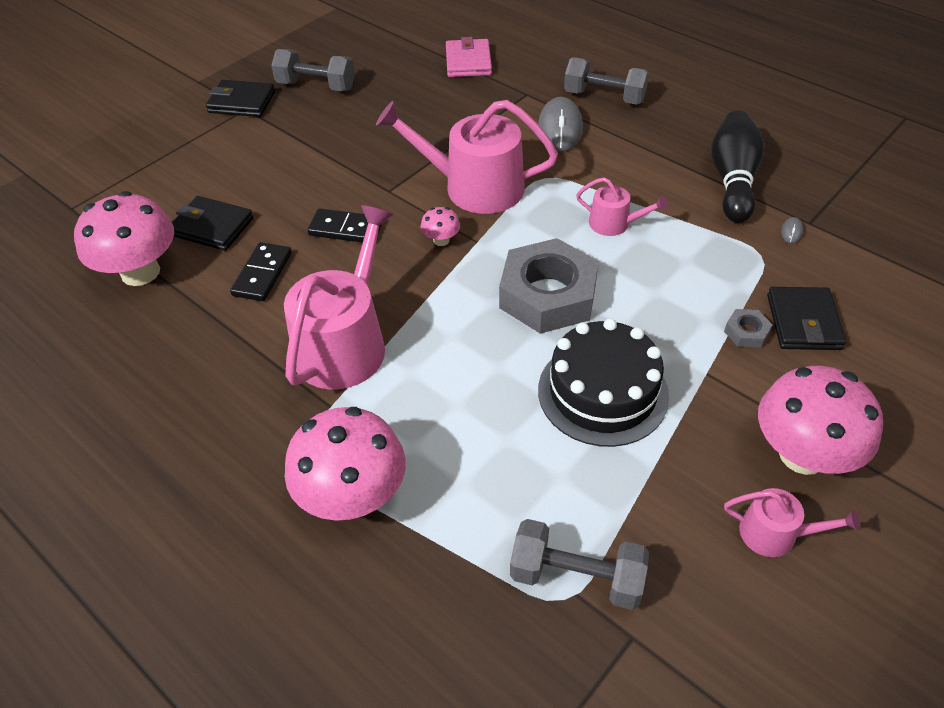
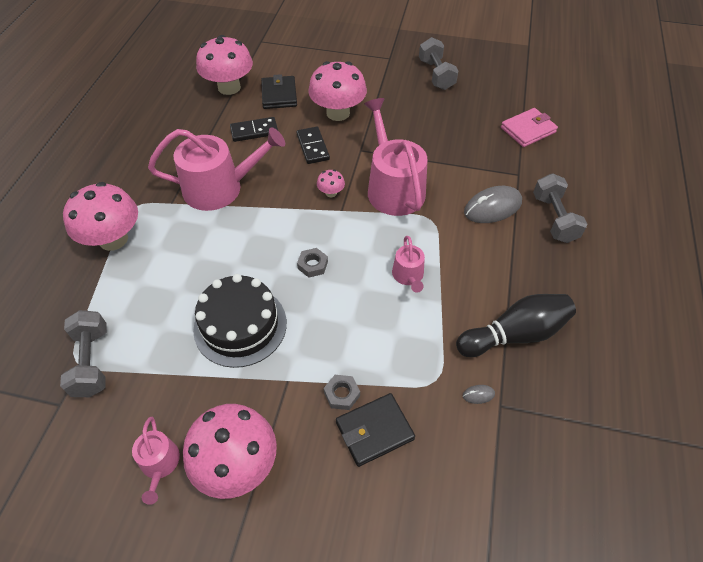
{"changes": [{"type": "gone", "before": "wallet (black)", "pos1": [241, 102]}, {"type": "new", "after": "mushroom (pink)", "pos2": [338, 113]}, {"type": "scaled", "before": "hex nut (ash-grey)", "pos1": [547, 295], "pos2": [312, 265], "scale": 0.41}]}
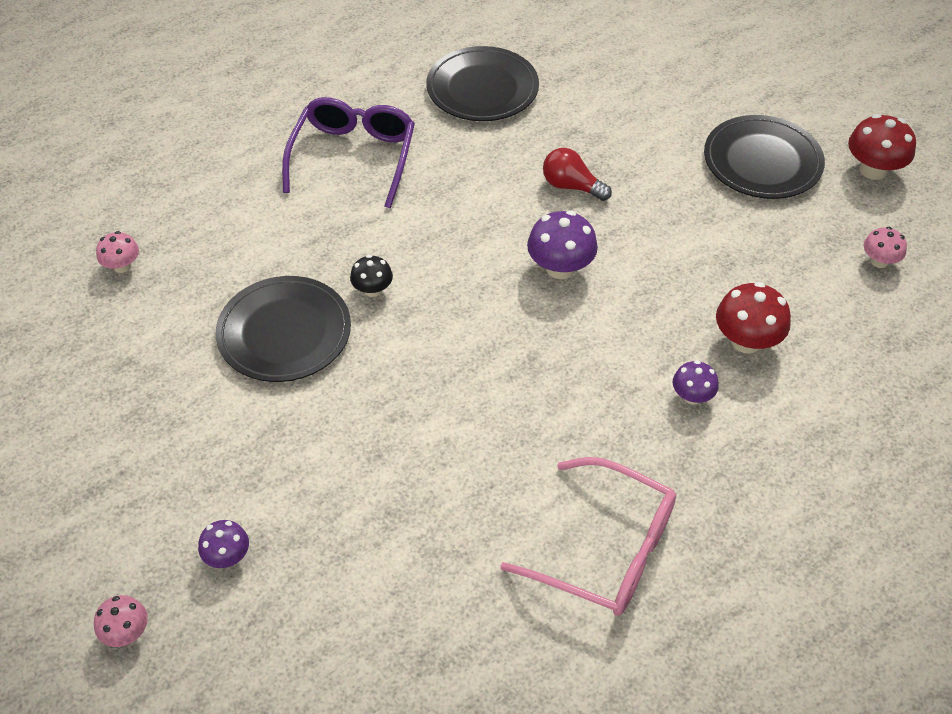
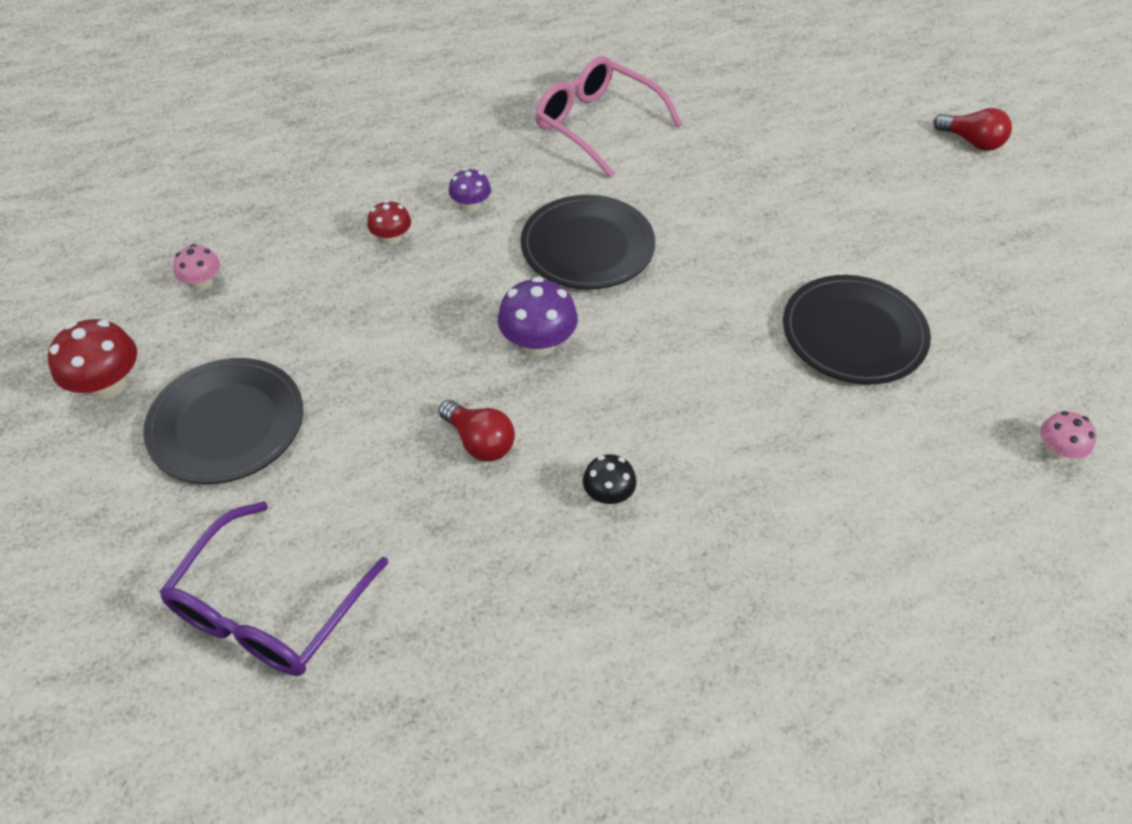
{"changes": [{"type": "gone", "before": "mushroom (royal purple)", "pos1": [227, 556]}, {"type": "shifted", "before": "eyeglasses (royal purple)", "pos1": [353, 157], "pos2": [269, 609]}, {"type": "shifted", "before": "mushroom (black)", "pos1": [372, 289], "pos2": [608, 494]}, {"type": "shifted", "before": "dinner plate (black)", "pos1": [482, 89], "pos2": [587, 247]}, {"type": "swapped", "before": "mushroom (pink)", "after": "light bulb (red)", "pos1": [126, 632], "pos2": [972, 142]}, {"type": "scaled", "before": "mushroom (red)", "pos1": [746, 341], "pos2": [392, 238], "scale": 0.6}]}
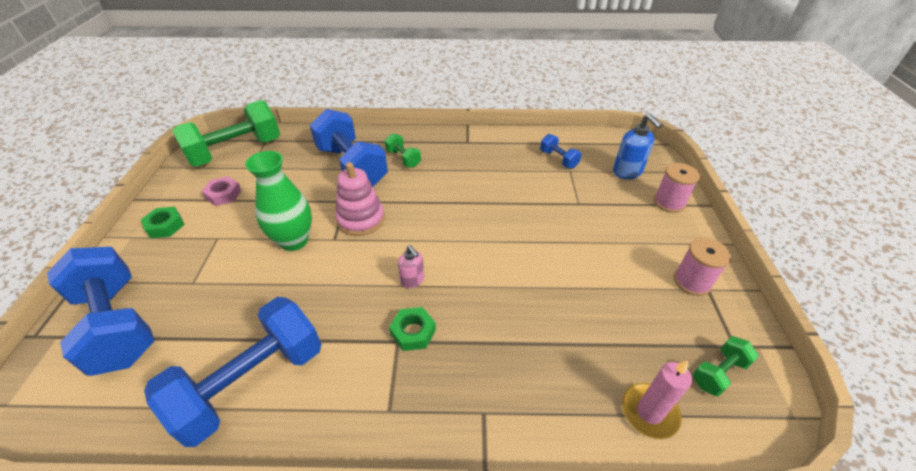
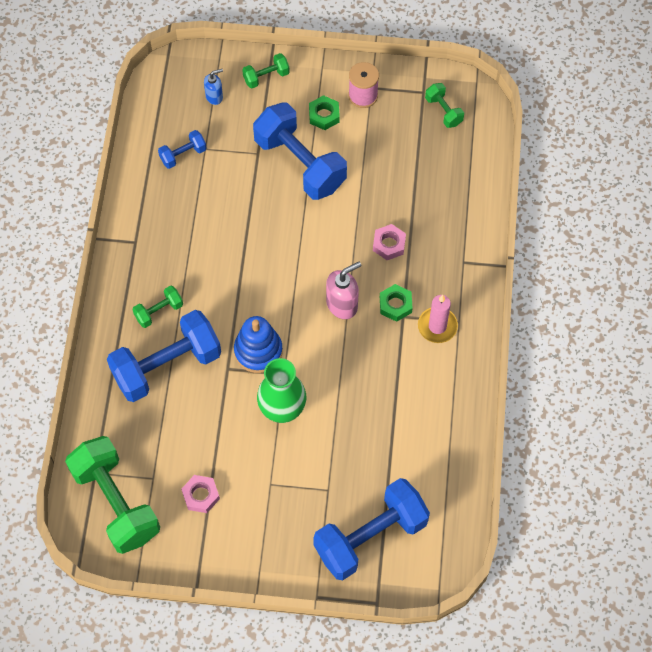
{"changes": [{"type": "new", "after": "hex nut (pink)", "pos2": [389, 244]}, {"type": "shifted", "before": "hex nut (emerald)", "pos1": [165, 226], "pos2": [324, 115]}, {"type": "shifted", "before": "hand weight (blue)", "pos1": [252, 383], "pos2": [300, 163]}, {"type": "shifted", "before": "pillar candle (pink)", "pos1": [649, 412], "pos2": [437, 326]}, {"type": "swapped", "before": "bobbin (pink)", "after": "hand weight (emerald)", "pos1": [669, 203], "pos2": [266, 77]}, {"type": "repainted", "before": "stacking rings (pink)", "after": "stacking rings (blue)", "pos1": [361, 219], "pos2": [258, 351]}, {"type": "scaled", "before": "soap pump (pink)", "pos1": [412, 280], "pos2": [342, 304], "scale": 1.61}, {"type": "scaled", "before": "soap pump (blue)", "pos1": [627, 172], "pos2": [214, 96], "scale": 0.62}]}
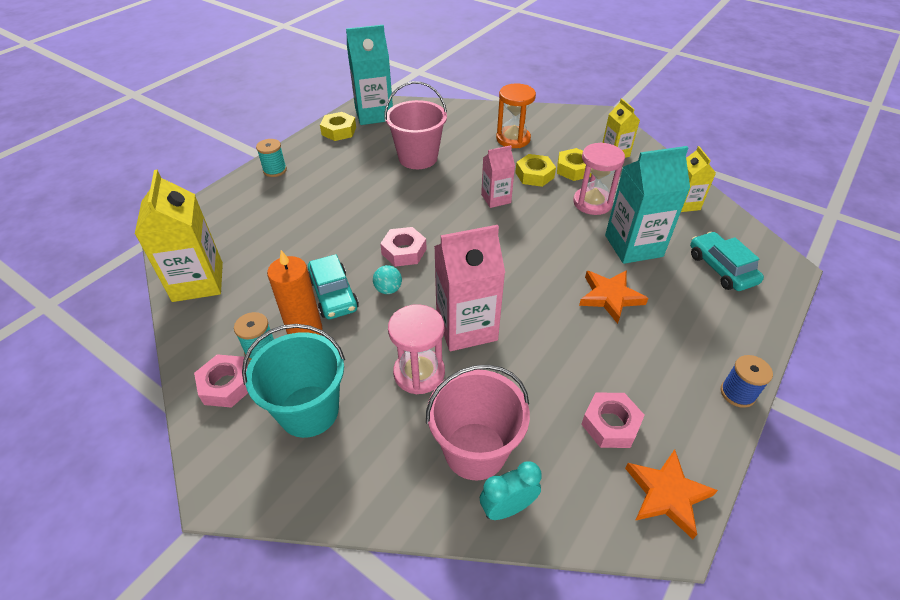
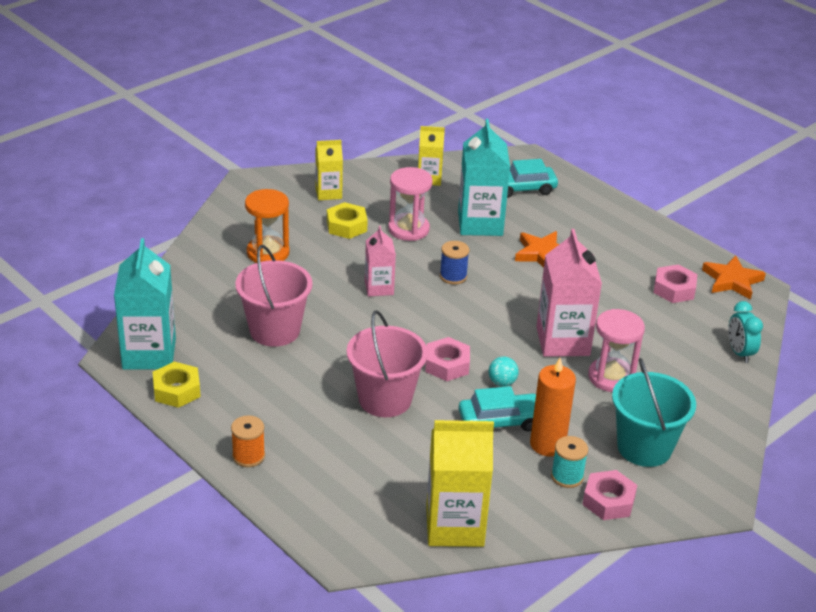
{"changes": [{"type": "gone", "before": "hex nut (yellow)", "pos1": [534, 175]}, {"type": "shifted", "before": "bucket (pink)", "pos1": [475, 451], "pos2": [385, 399]}, {"type": "shifted", "before": "bobbin (blue)", "pos1": [737, 393], "pos2": [453, 276]}, {"type": "repainted", "before": "bobbin (teal)", "after": "bobbin (bright orange)", "pos1": [275, 170], "pos2": [248, 456]}]}
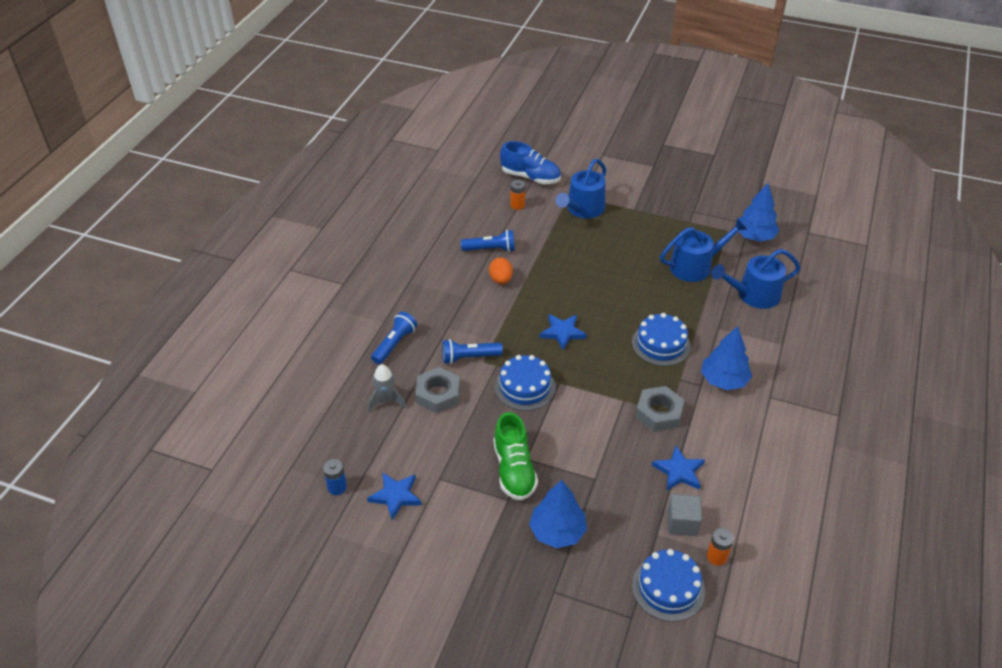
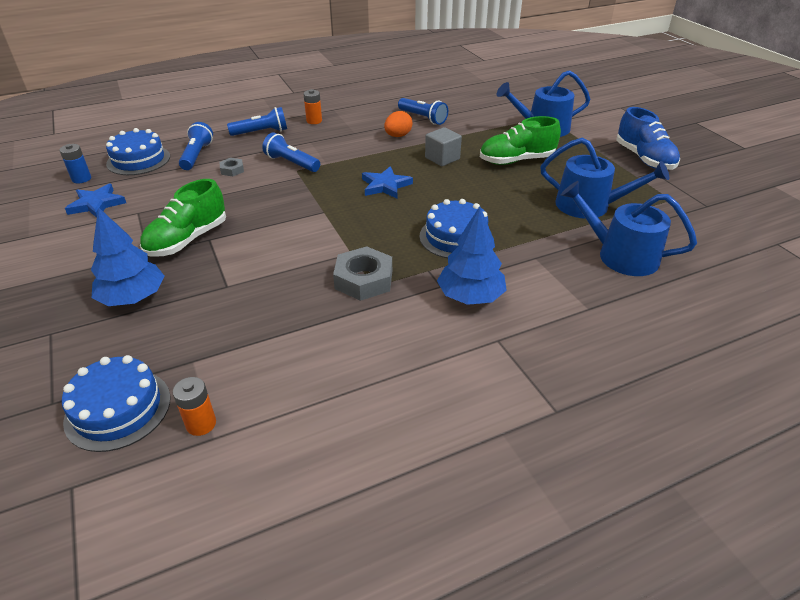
{"changes": [{"type": "gone", "before": "five-pointed star (blue)", "pos1": [679, 471]}, {"type": "gone", "before": "toy tree (blue)", "pos1": [754, 236]}, {"type": "new", "after": "lace-up shoe (emerald)", "pos2": [516, 160]}, {"type": "shifted", "before": "cake (blue)", "pos1": [525, 387], "pos2": [138, 160]}, {"type": "shifted", "before": "lace-up shoe (blue)", "pos1": [531, 177], "pos2": [644, 159]}, {"type": "shifted", "before": "power cell (bright orange)", "pos1": [517, 205], "pos2": [314, 121]}, {"type": "shifted", "before": "block (ash-grey)", "pos1": [682, 523], "pos2": [442, 158]}, {"type": "swapped", "before": "rocket (ash-grey)", "after": "pocket torch (blue)", "pos1": [386, 401], "pos2": [197, 155]}, {"type": "scaled", "before": "hex nut (ash-grey)", "pos1": [438, 394], "pos2": [232, 170], "scale": 0.52}]}
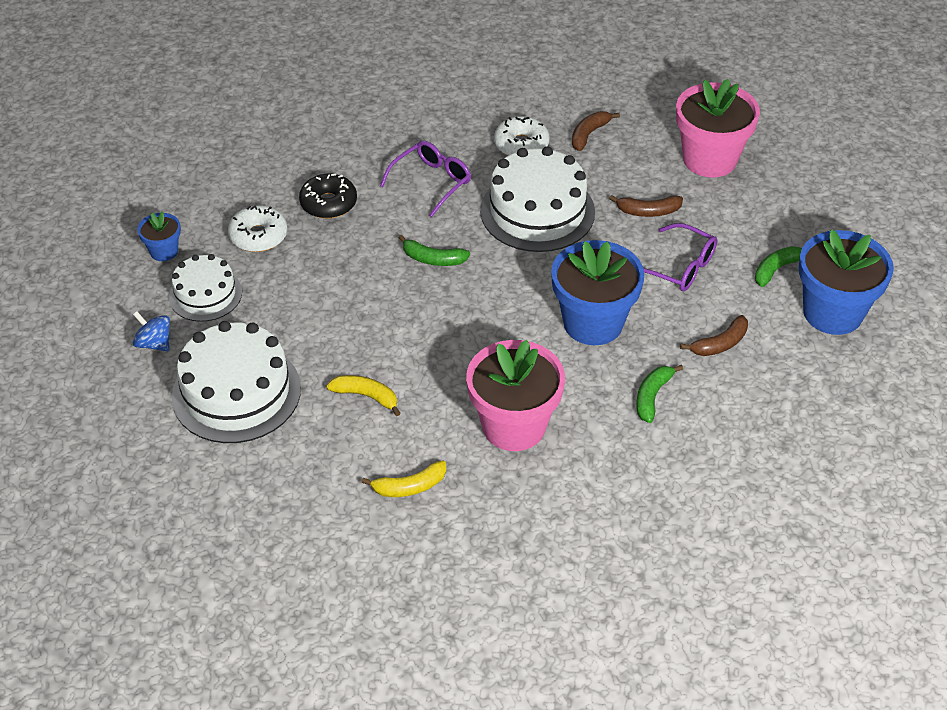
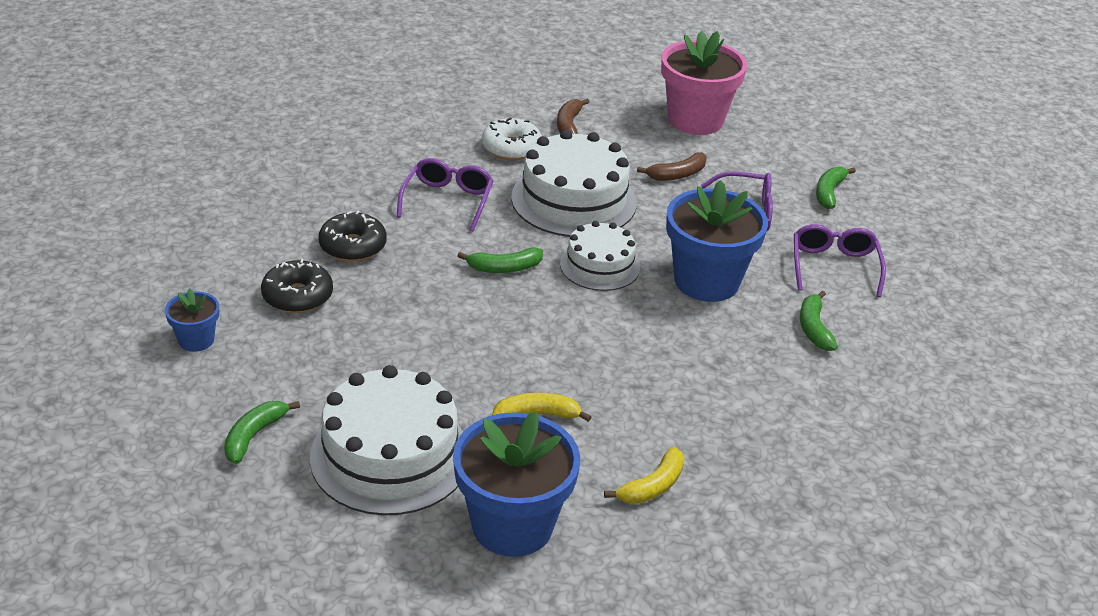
{"changes": [{"type": "gone", "before": "potted plant (pink)", "pos1": [514, 426]}, {"type": "shifted", "before": "cake (snow-white)", "pos1": [205, 294], "pos2": [599, 266]}, {"type": "shifted", "before": "potted plant (blue)", "pos1": [832, 312], "pos2": [512, 525]}, {"type": "swapped", "before": "spinning top (blue)", "after": "toy banana (emerald)", "pos1": [154, 343], "pos2": [254, 436]}, {"type": "swapped", "before": "toy banana (brown)", "after": "eyeglasses (royal purple)", "pos1": [720, 344], "pos2": [834, 266]}, {"type": "repainted", "before": "doughnut (snow-white)", "after": "doughnut (black)", "pos1": [258, 236], "pos2": [297, 296]}]}
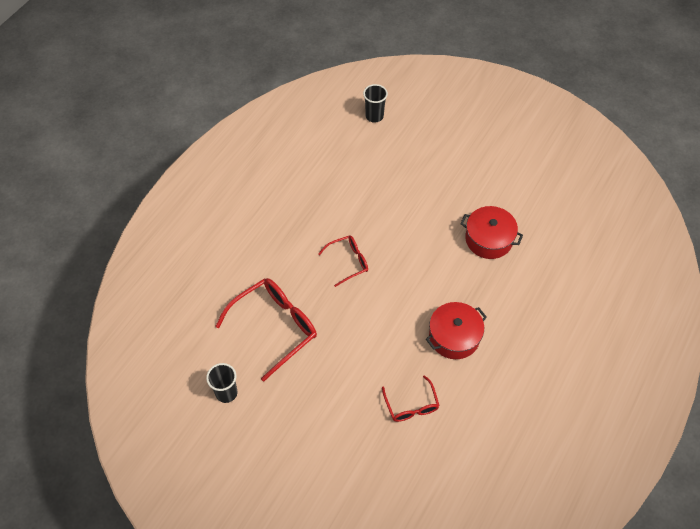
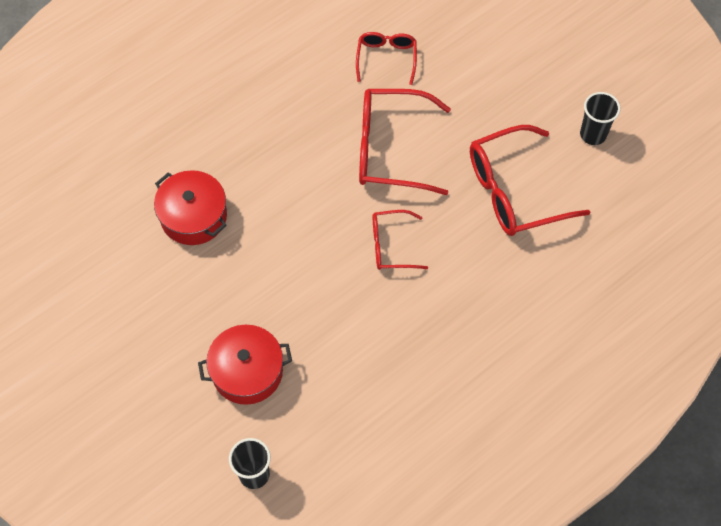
{"changes": [{"type": "new", "after": "eyeglasses (red)", "pos2": [391, 149]}, {"type": "shifted", "before": "pot (red)", "pos1": [454, 337], "pos2": [247, 371]}]}
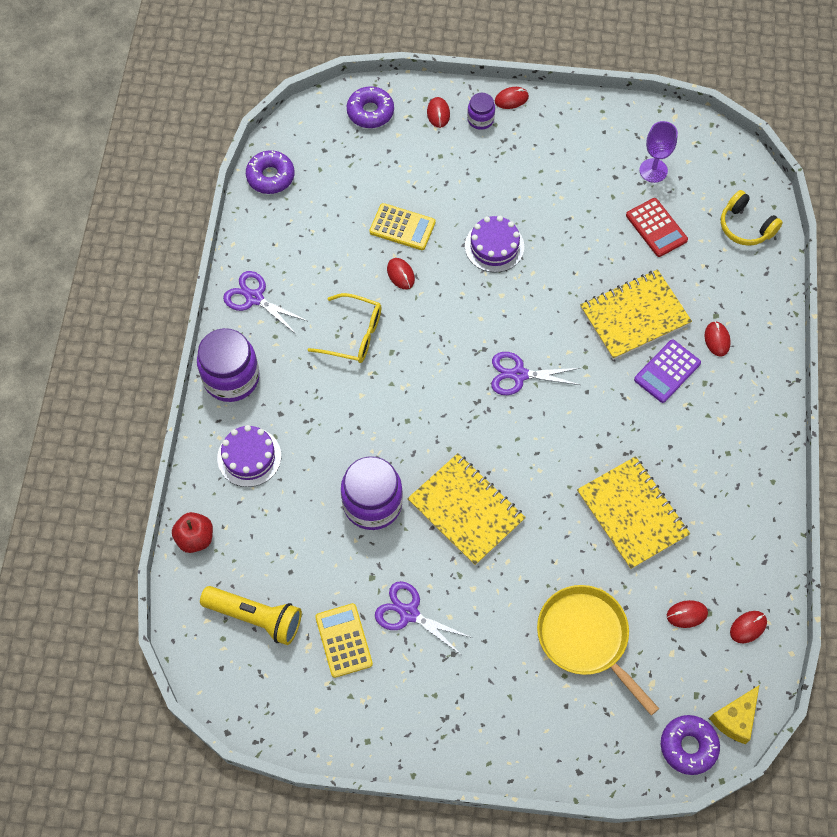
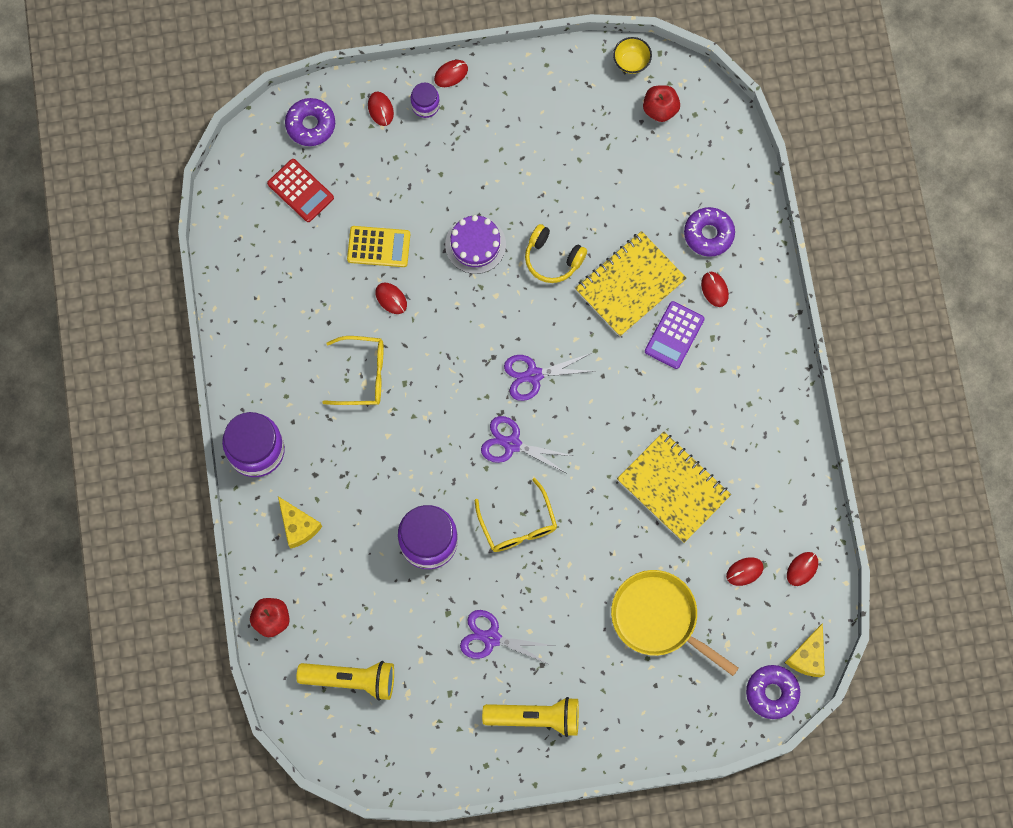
{"changes": [{"type": "gone", "before": "calculator (yellow)", "pos1": [343, 640]}, {"type": "gone", "before": "chalice (royal purple)", "pos1": [653, 170]}, {"type": "new", "after": "pocket torch (yellow)", "pos2": [535, 717]}, {"type": "new", "after": "serving bowl (yellow)", "pos2": [631, 62]}, {"type": "new", "after": "apple fruit (red)", "pos2": [660, 109]}, {"type": "shifted", "before": "pair of scissors (royal purple)", "pos1": [254, 298], "pos2": [512, 444]}, {"type": "shifted", "before": "doughnut (royal purple)", "pos1": [270, 176], "pos2": [708, 234]}, {"type": "shifted", "before": "calculator (red)", "pos1": [656, 228], "pos2": [300, 191]}, {"type": "shifted", "before": "headphones (yellow)", "pos1": [745, 226], "pos2": [552, 258]}, {"type": "swapped", "before": "cake (royal purple)", "after": "cheese wedge (yellow)", "pos1": [249, 457], "pos2": [298, 526]}, {"type": "swapped", "before": "notepad (yellow)", "after": "eyeglasses (yellow)", "pos1": [466, 510], "pos2": [518, 525]}]}
